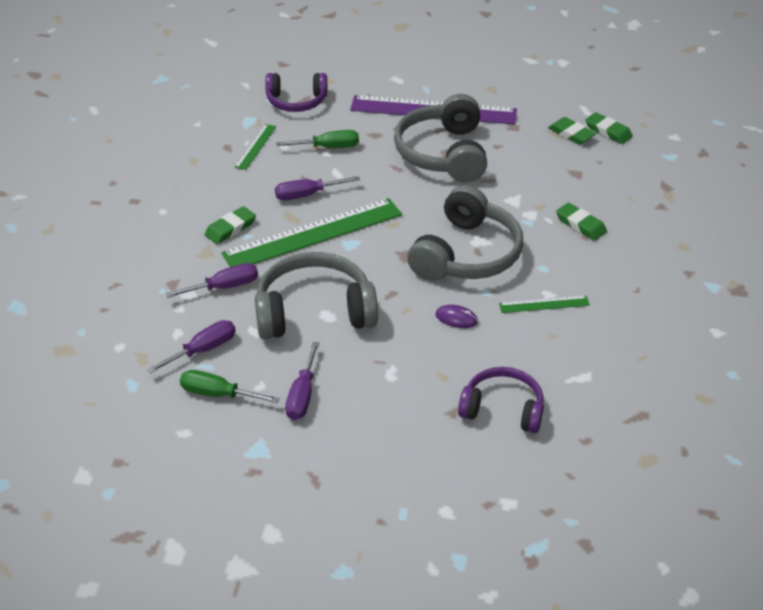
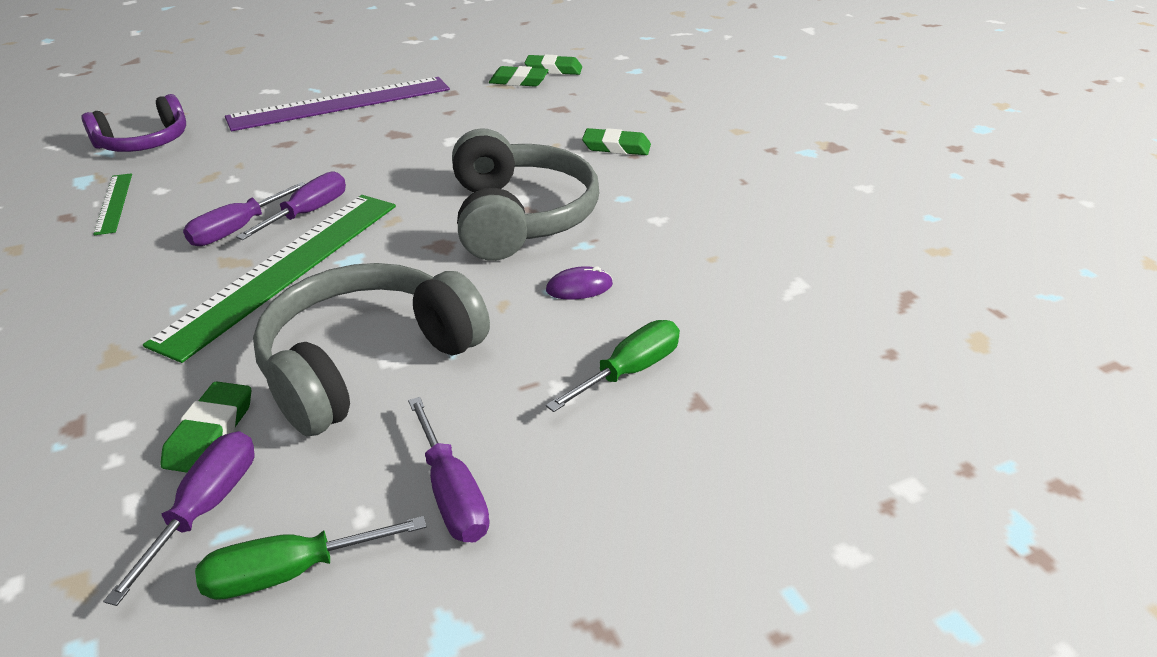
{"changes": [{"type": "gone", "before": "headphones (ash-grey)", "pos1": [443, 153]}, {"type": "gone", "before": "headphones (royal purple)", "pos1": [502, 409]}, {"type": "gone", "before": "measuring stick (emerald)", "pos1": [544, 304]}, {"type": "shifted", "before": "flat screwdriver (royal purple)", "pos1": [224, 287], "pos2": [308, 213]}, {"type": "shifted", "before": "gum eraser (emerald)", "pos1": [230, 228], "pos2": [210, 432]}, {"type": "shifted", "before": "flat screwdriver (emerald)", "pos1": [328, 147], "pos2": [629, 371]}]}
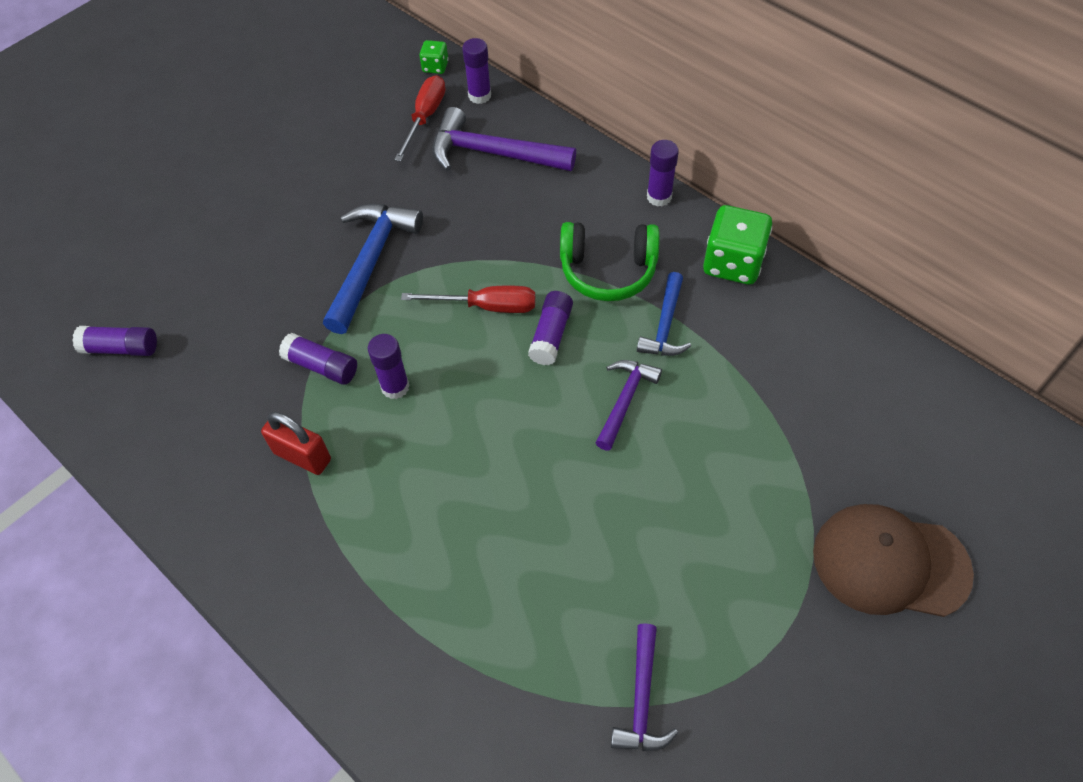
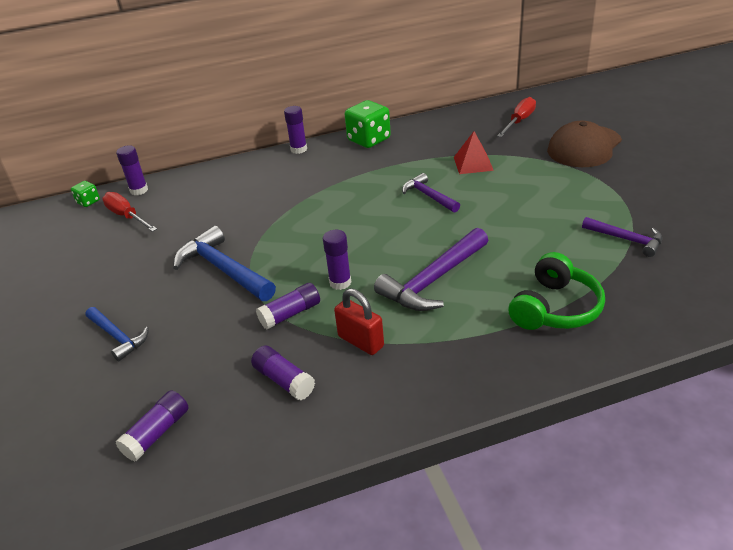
{"changes": [{"type": "new", "after": "pyramid (red)", "pos2": [473, 163]}, {"type": "shifted", "before": "flat screwdriver (red)", "pos1": [486, 306], "pos2": [519, 121]}, {"type": "shifted", "before": "claw hammer (royal purple)", "pos1": [492, 153], "pos2": [433, 280]}, {"type": "shifted", "before": "stick of glue (royal purple)", "pos1": [551, 335], "pos2": [284, 380]}, {"type": "shifted", "before": "headphones (emerald)", "pos1": [608, 270], "pos2": [555, 308]}, {"type": "shifted", "before": "claw hammer (blue)", "pos1": [665, 325], "pos2": [118, 337]}, {"type": "rotated", "before": "small lock (red)", "pos1": [302, 456], "pos2": [361, 341], "turn": 75}]}
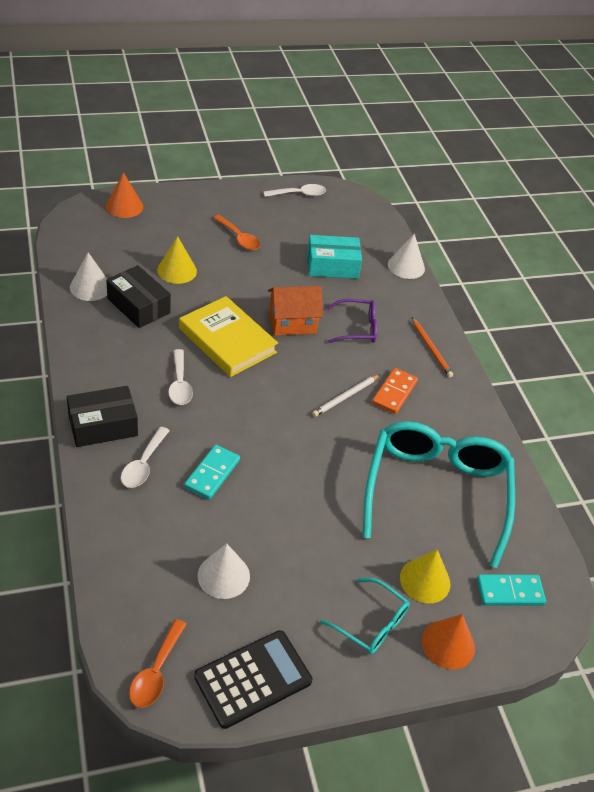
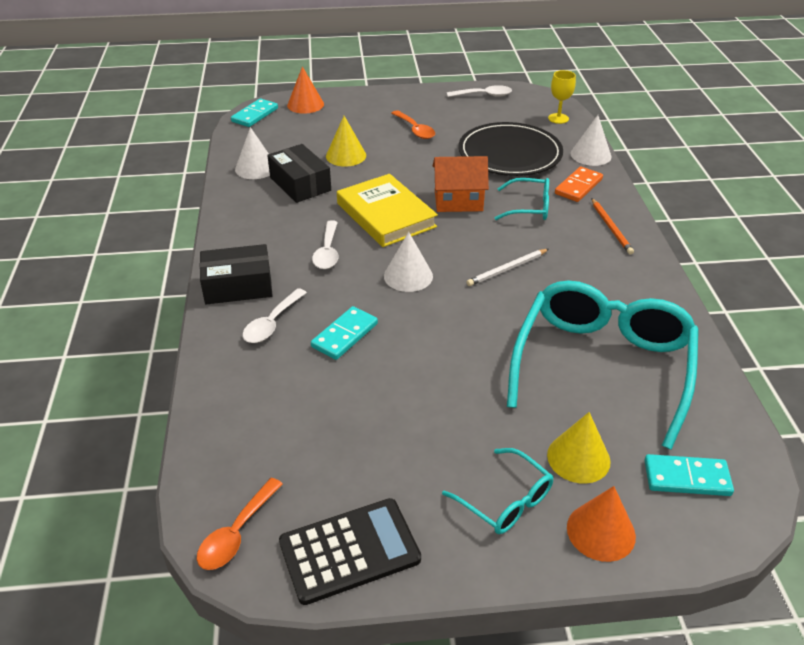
{"changes": [{"type": "new", "after": "domino (teal)", "pos2": [255, 115]}, {"type": "new", "after": "chalice (yellow)", "pos2": [558, 118]}, {"type": "shifted", "before": "solid cone (snow-white)", "pos1": [223, 575], "pos2": [408, 276]}, {"type": "shifted", "before": "domino (bright orange)", "pos1": [394, 392], "pos2": [578, 186]}, {"type": "swapped", "before": "parcel (teal)", "after": "dinner plate (black)", "pos1": [332, 266], "pos2": [509, 153]}, {"type": "repainted", "before": "eyeglasses (royal purple)", "after": "eyeglasses (teal)", "pos1": [356, 328], "pos2": [528, 207]}]}
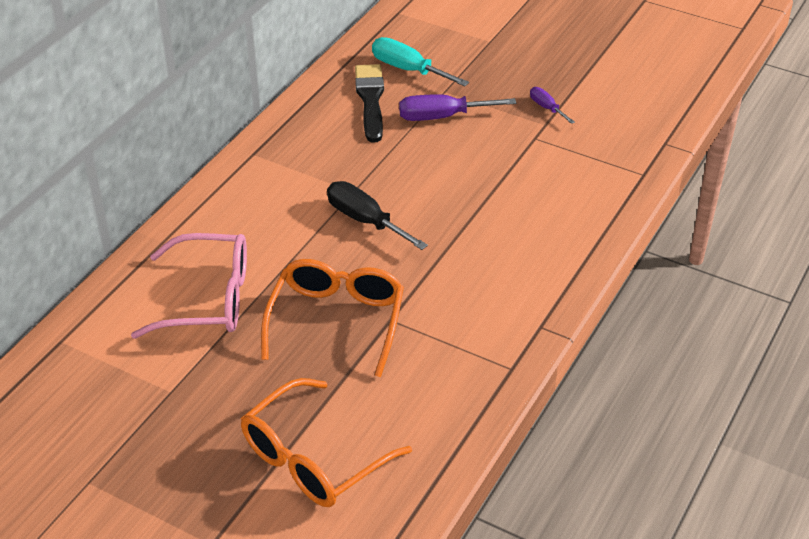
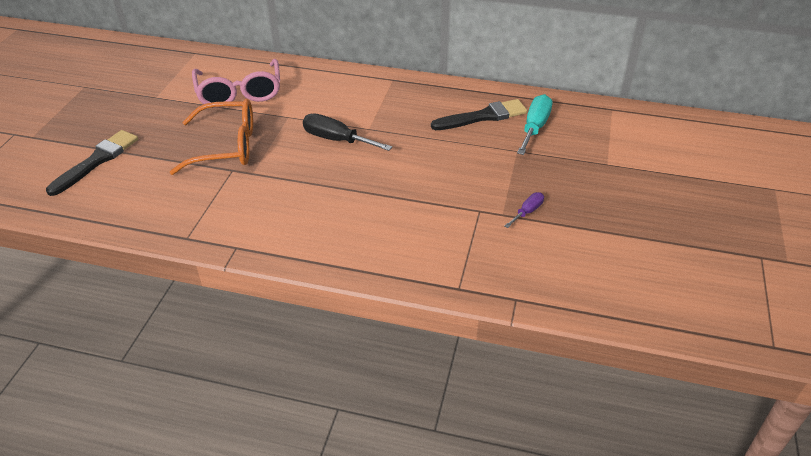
{"changes": [{"type": "gone", "before": "flat screwdriver (royal purple)", "pos1": [442, 117]}, {"type": "swapped", "before": "eyeglasses (bright orange)", "after": "brush (black)", "pos1": [313, 459], "pos2": [97, 161]}, {"type": "rotated", "before": "flat screwdriver (black)", "pos1": [365, 220], "pos2": [336, 140], "turn": -90}]}
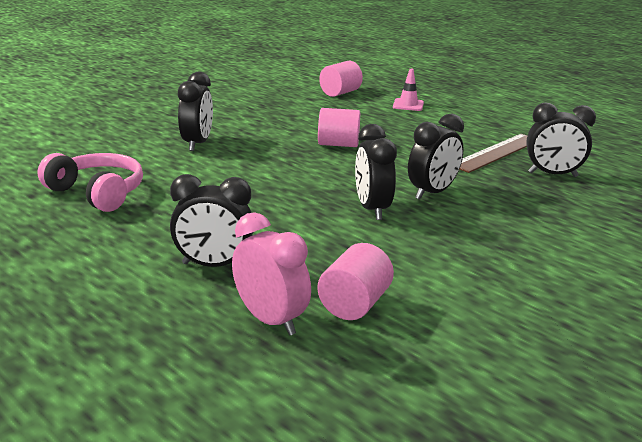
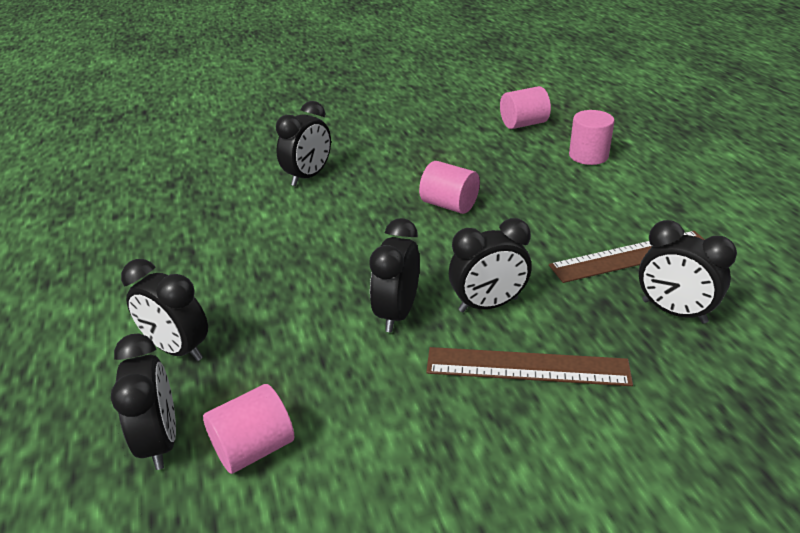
{"changes": [{"type": "gone", "before": "headphones (pink)", "pos1": [97, 193]}, {"type": "new", "after": "measuring stick (brown)", "pos2": [527, 366]}, {"type": "swapped", "before": "road cone (pink)", "after": "solid cylinder (pink)", "pos1": [408, 105], "pos2": [588, 156]}, {"type": "repainted", "before": "clock (pink)", "after": "clock (black)", "pos1": [270, 320], "pos2": [160, 441]}]}
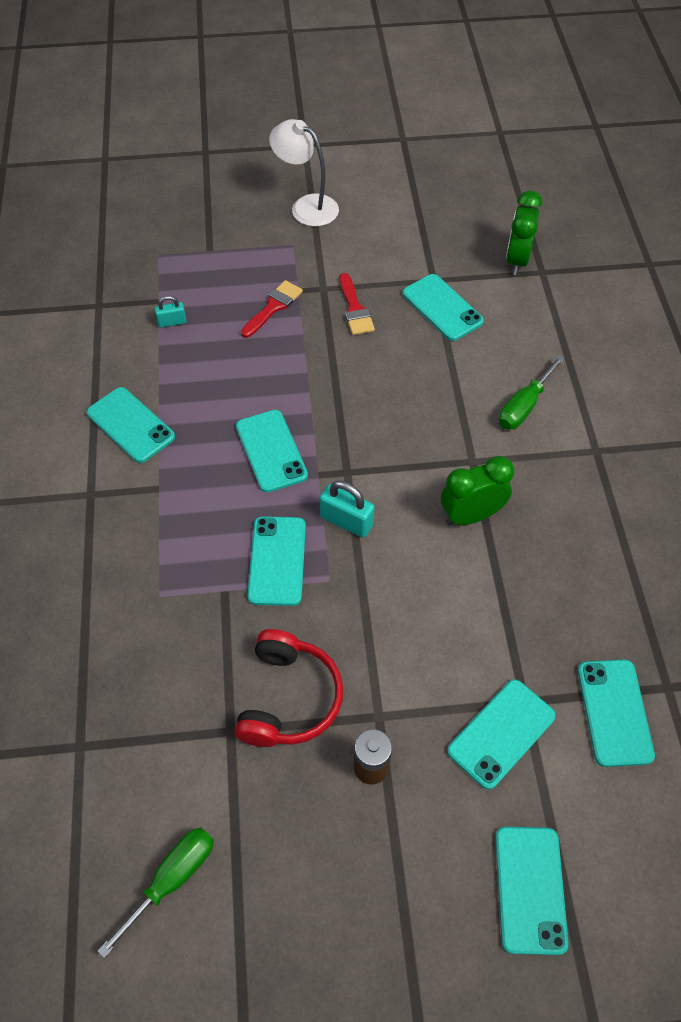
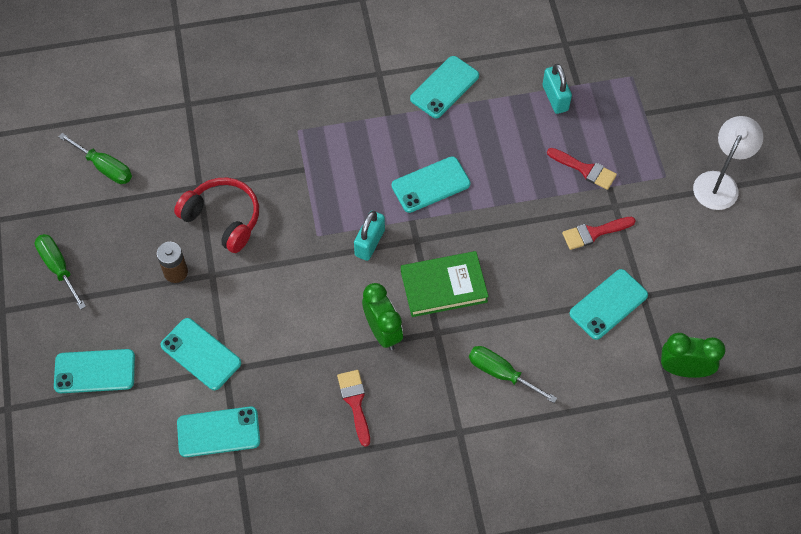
{"changes": [{"type": "gone", "before": "mobile phone (teal)", "pos1": [277, 561]}, {"type": "new", "after": "flat screwdriver (emerald)", "pos2": [58, 267]}, {"type": "new", "after": "brush (red)", "pos2": [355, 402]}, {"type": "new", "after": "hardback (emerald)", "pos2": [443, 286]}, {"type": "rotated", "before": "headphones (red)", "pos1": [289, 698], "pos2": [223, 218], "turn": -150}, {"type": "scaled", "before": "small lock (teal)", "pos1": [172, 322], "pos2": [555, 98], "scale": 1.62}]}
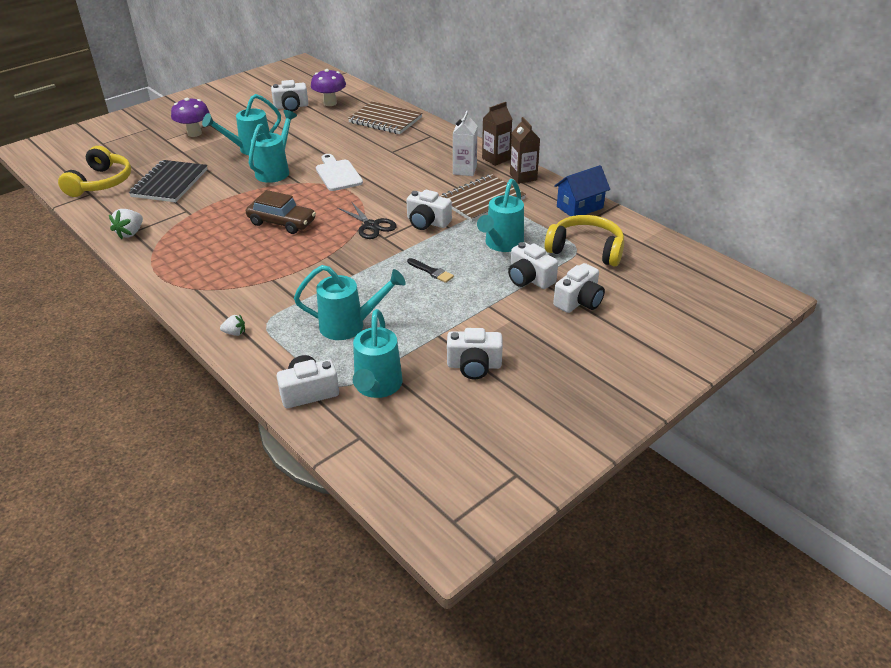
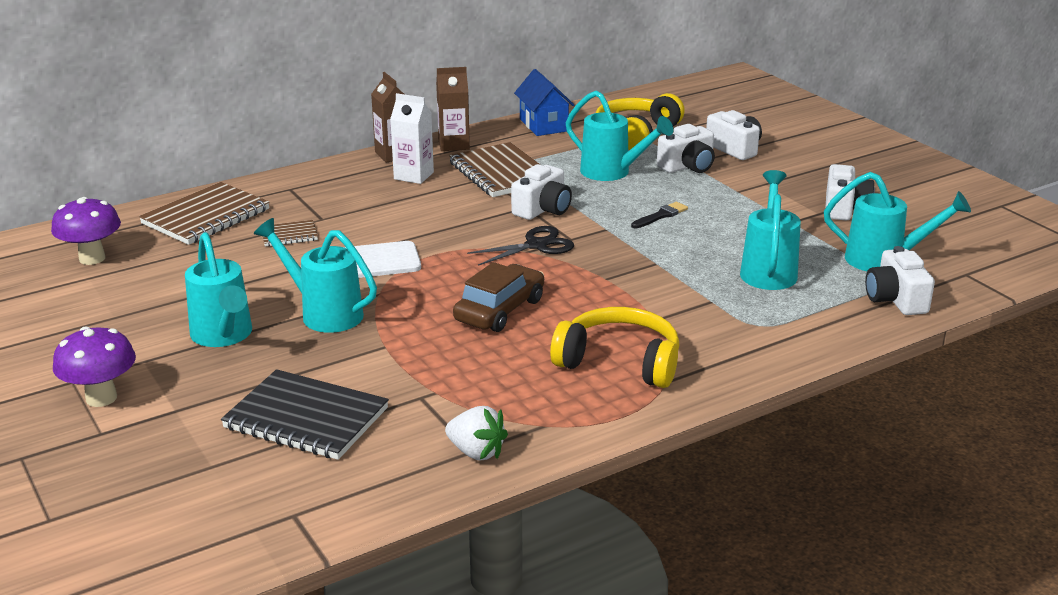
{"changes": [{"type": "gone", "before": "toy strawberry (snow-white)", "pos1": [235, 333]}, {"type": "gone", "before": "compact camera (snow-white)", "pos1": [291, 107]}, {"type": "new", "after": "notepad (brown)", "pos2": [289, 235]}, {"type": "shifted", "before": "headphones (yellow)", "pos1": [101, 182], "pos2": [619, 362]}]}
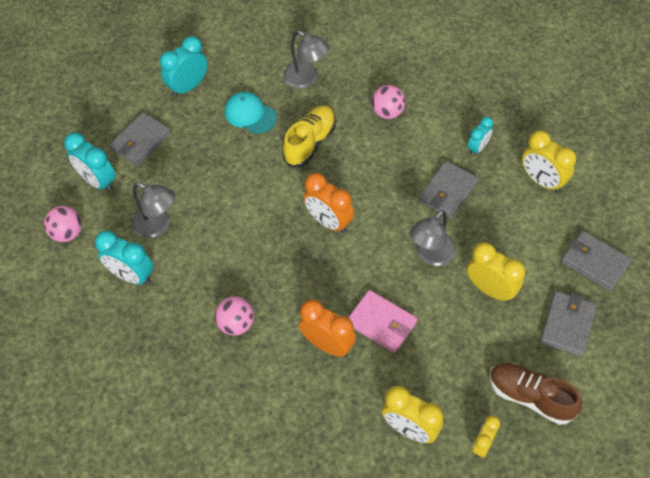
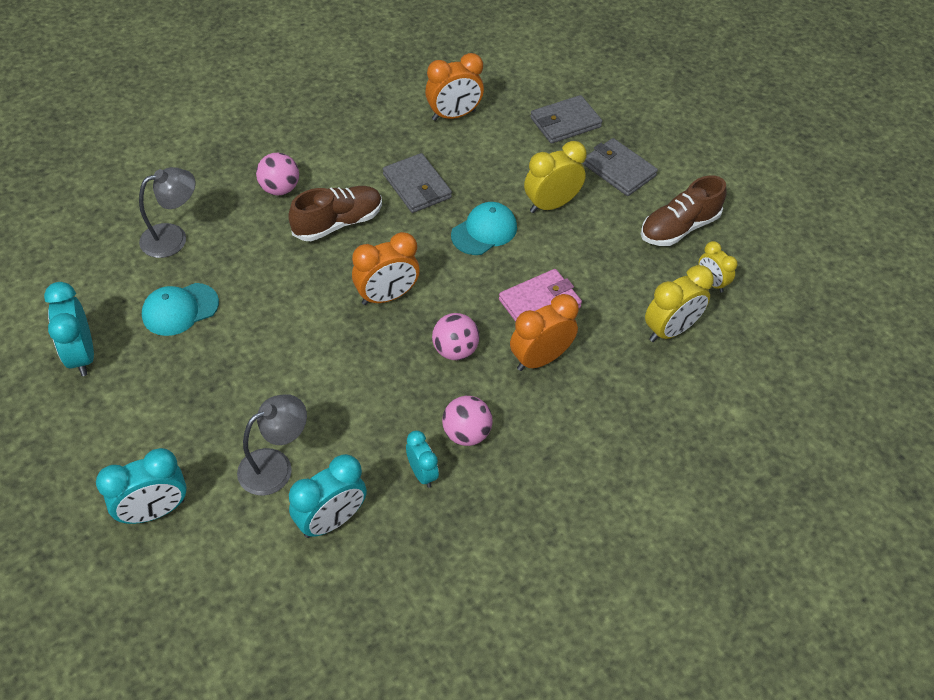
{"changes": [{"type": "gone", "before": "wallet (ash-grey)", "pos1": [141, 141]}, {"type": "gone", "before": "lace-up shoe (yellow)", "pos1": [310, 143]}, {"type": "new", "after": "lace-up shoe (brown)", "pos2": [338, 223]}, {"type": "shifted", "before": "ball (pink)", "pos1": [67, 233], "pos2": [455, 350]}, {"type": "shifted", "before": "clock (teal)", "pos1": [478, 148], "pos2": [422, 473]}, {"type": "swapped", "before": "desk lamp (ash-grey)", "after": "baseball cap (teal)", "pos1": [431, 255], "pos2": [484, 231]}, {"type": "repainted", "before": "clock (yellow)", "after": "clock (bright orange)", "pos1": [542, 181], "pos2": [453, 115]}]}
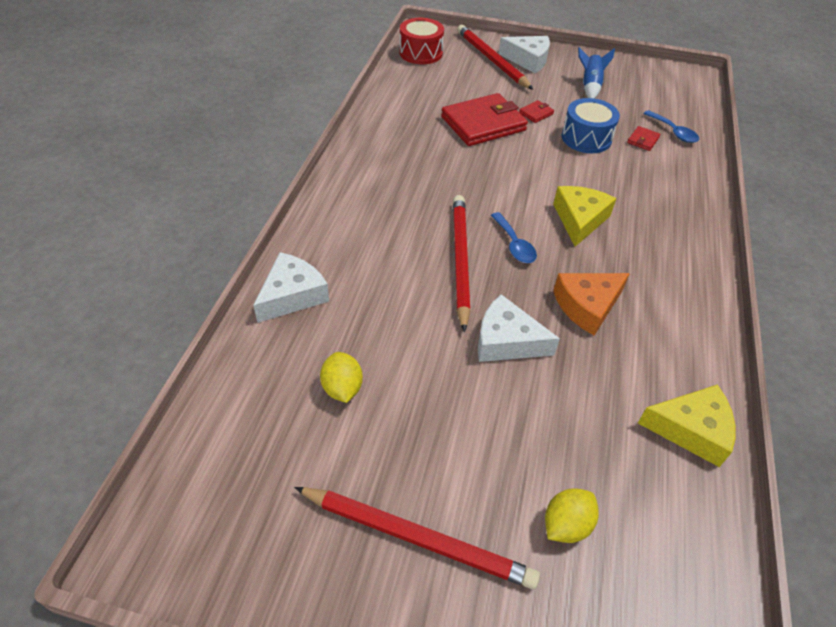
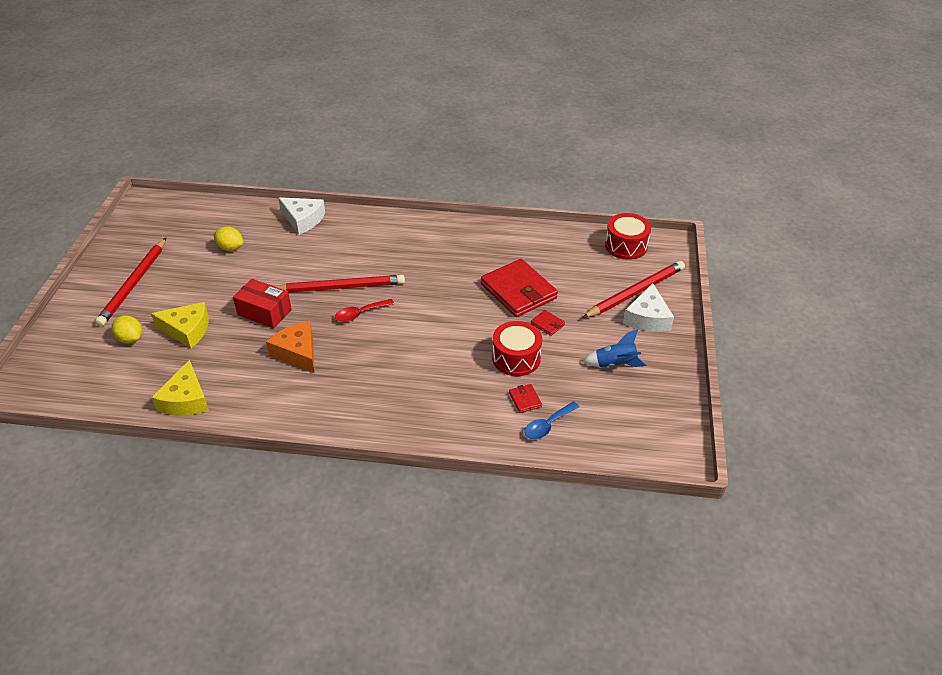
{"changes": [{"type": "shifted", "before": "cheese wedge (yellow)", "pos1": [579, 220], "pos2": [187, 330]}, {"type": "swapped", "before": "cheese wedge (snow-white)", "after": "parcel (red)", "pos1": [506, 341], "pos2": [264, 312]}, {"type": "repainted", "before": "teaspoon (blue)", "after": "teaspoon (red)", "pos1": [514, 245], "pos2": [360, 314]}, {"type": "repainted", "before": "snare drum (blue)", "after": "snare drum (red)", "pos1": [586, 138], "pos2": [516, 358]}, {"type": "rotated", "before": "toy lemon (yellow)", "pos1": [342, 388], "pos2": [230, 248], "turn": 45}, {"type": "rotated", "before": "wallet (red)", "pos1": [643, 140], "pos2": [525, 400], "turn": 45}]}
